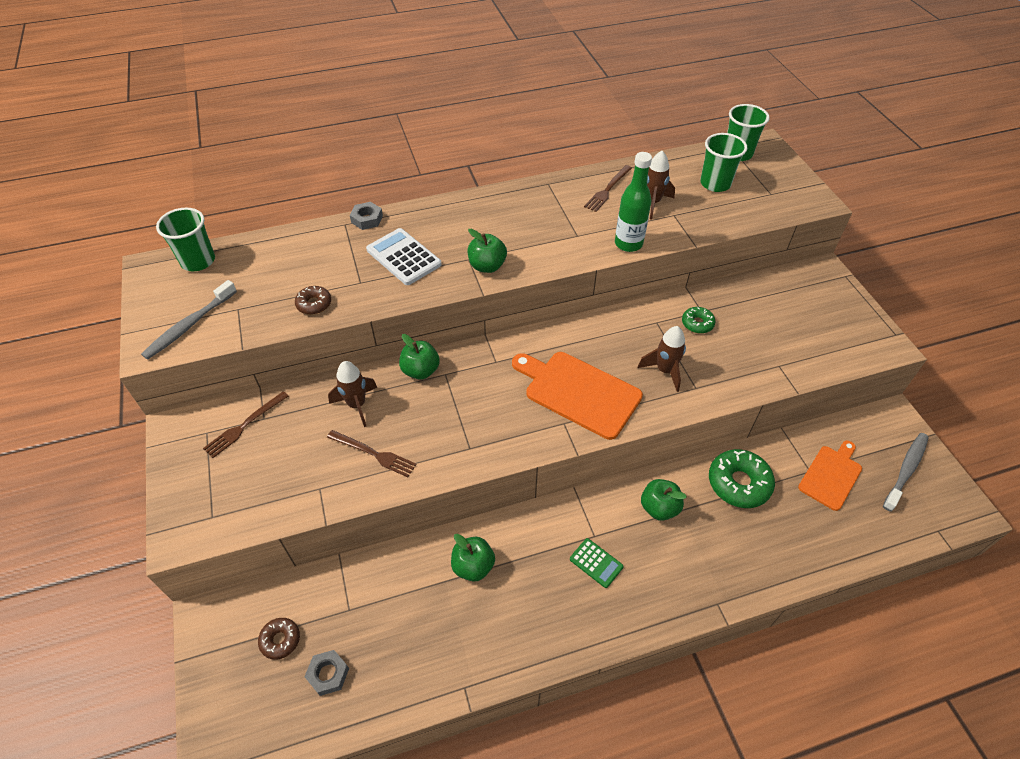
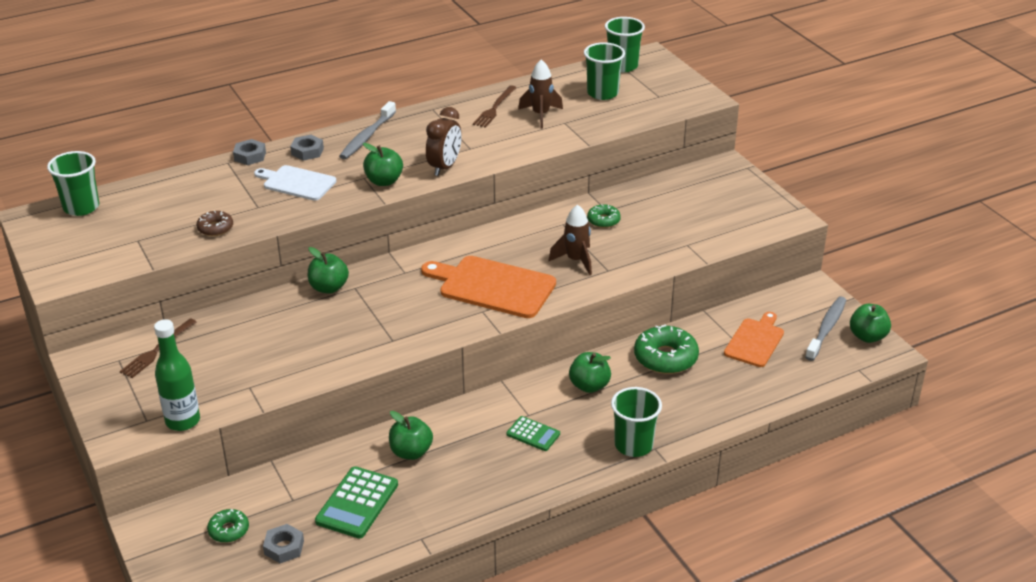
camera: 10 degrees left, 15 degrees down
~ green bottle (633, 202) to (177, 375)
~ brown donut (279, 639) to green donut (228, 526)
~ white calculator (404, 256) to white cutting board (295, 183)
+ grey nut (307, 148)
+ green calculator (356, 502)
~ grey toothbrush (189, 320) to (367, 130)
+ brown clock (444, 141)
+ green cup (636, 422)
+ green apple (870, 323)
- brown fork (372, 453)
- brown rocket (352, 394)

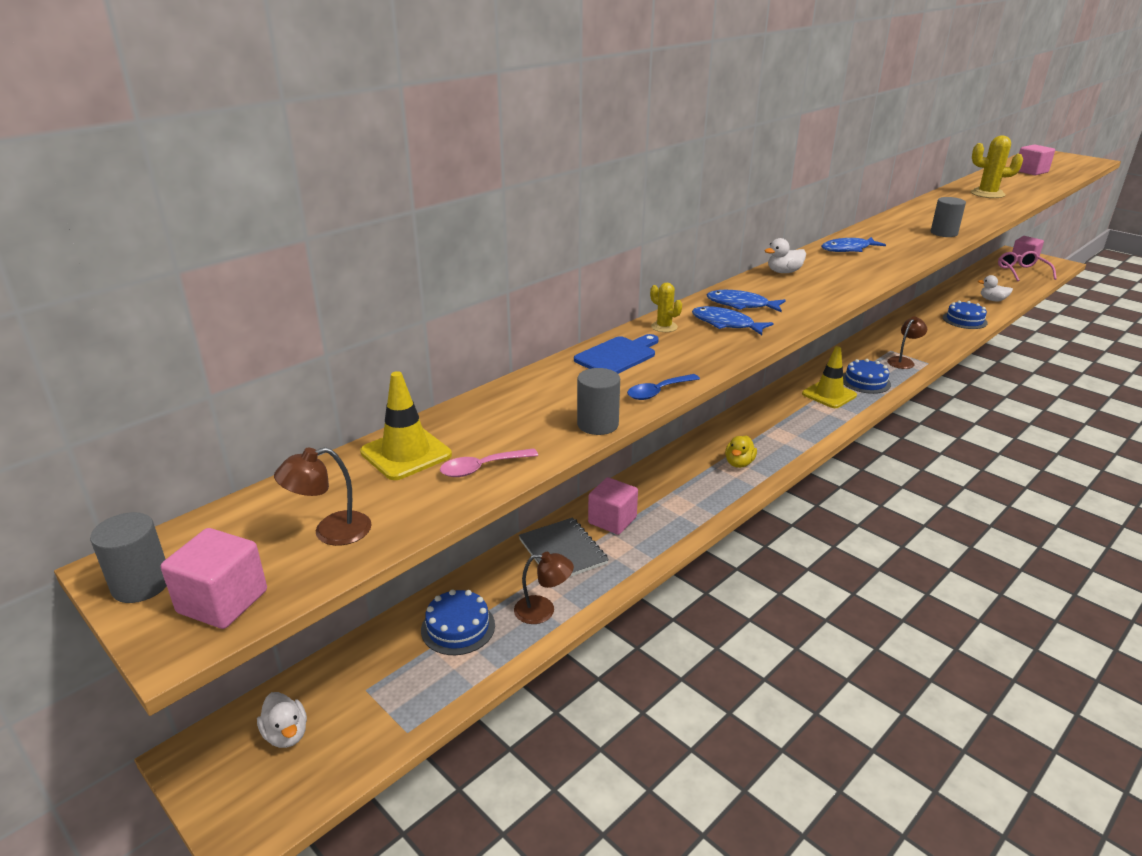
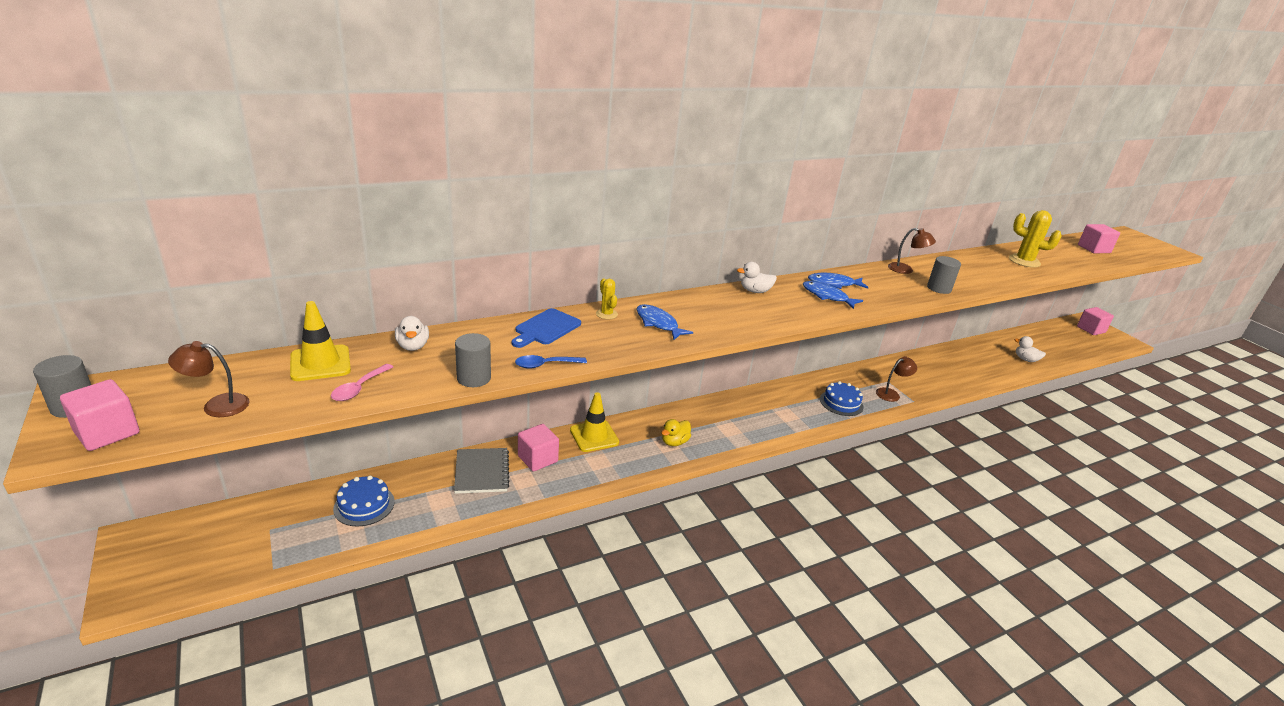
camera: 15 degrees right, 0 degrees up
~ pink spoon (489, 462) = (362, 382) 60 degrees counterclockwise
~ white duck (282, 720) to (412, 333)
~ blue cutting board (616, 354) = (546, 328) 150 degrees clockwise
~ yellow traffic cone (829, 377) to (594, 422)
~ blue fish (746, 301) to (833, 295)
~ brown lamp (544, 588) to (912, 251)
- blue cake (965, 315)
- pink glasses (1027, 266)

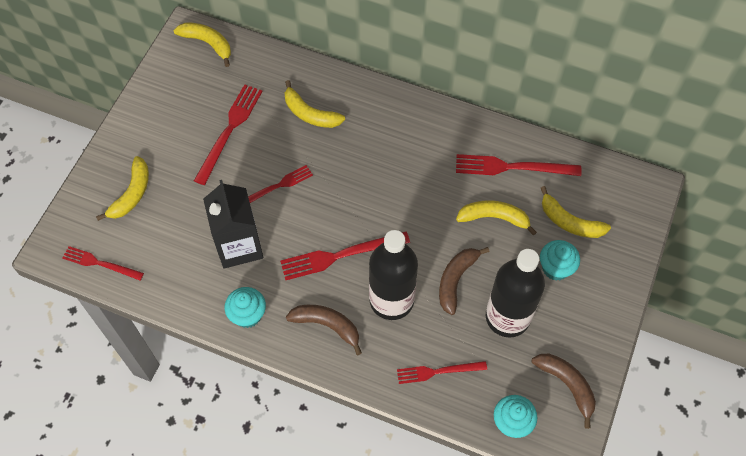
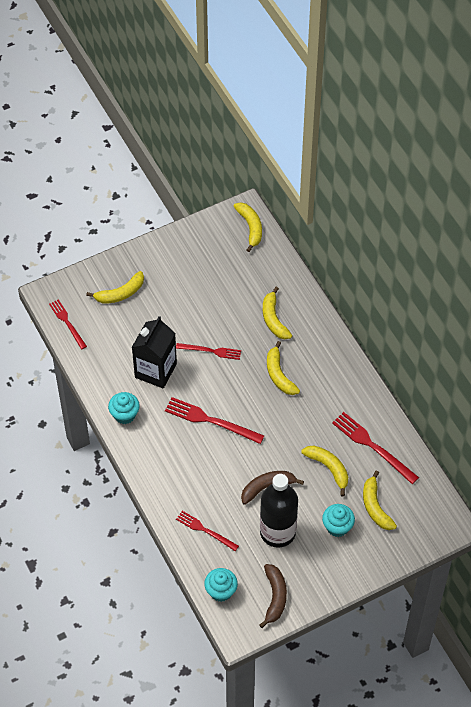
camera: 40 degrees right, 5 degrees down
+ yellow banana (283, 368)
- red fork (228, 134)
- brown banana (324, 330)
- black bottle (393, 275)

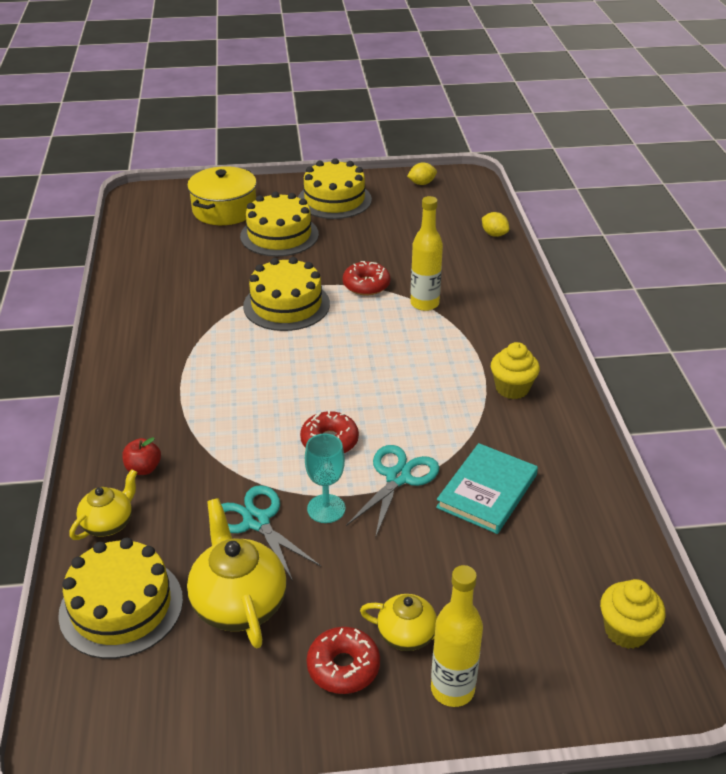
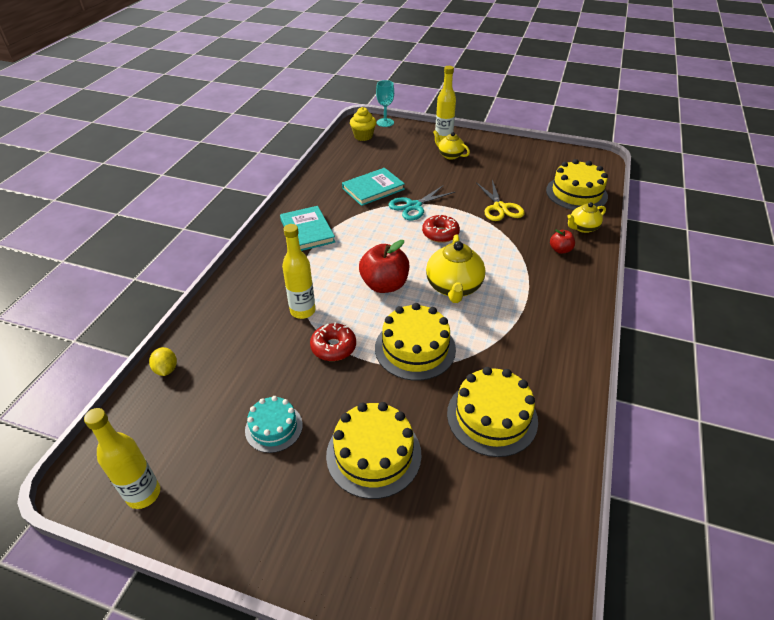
camera: 155 degrees left, 5 degrees up
~ yellow lemon (422, 173) to yellow bottle (122, 458)
+ turquoise cake (274, 424)
~ yellow cupcake (515, 370) to turquoise book (307, 228)
+ red apple (384, 266)
~ turquoise goblet (325, 478) to (385, 103)
~ yellow teapot (237, 573) to (455, 268)
~ yellow cake (335, 188) to (492, 412)
~ turquoise scissors (271, 533) to yellow scissors (500, 200)
- yellow pot (222, 195)
- red donut (343, 660)

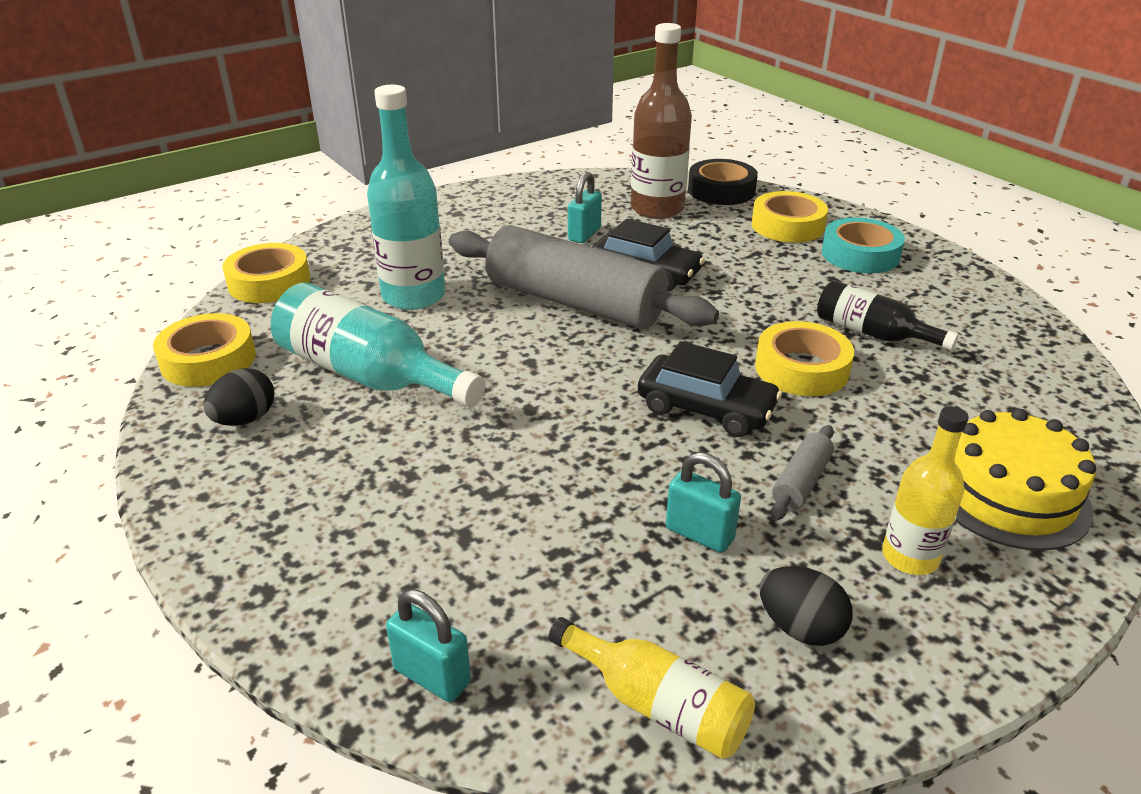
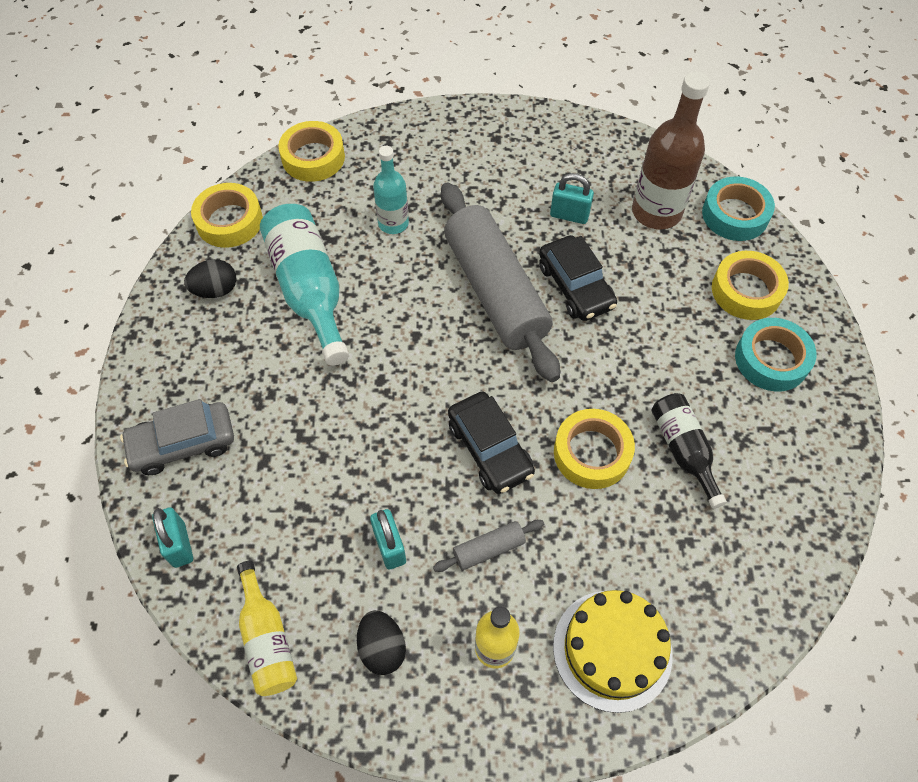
camera: 35 degrees right, 25 degrees up
+ grey car (177, 437)
~ turquoise bottle (406, 197) = (391, 190) x0.60
~ turquoise padlock (585, 207) = (572, 198) 45 degrees clockwise
~ black tape (723, 182) to turquoise tape (738, 209)

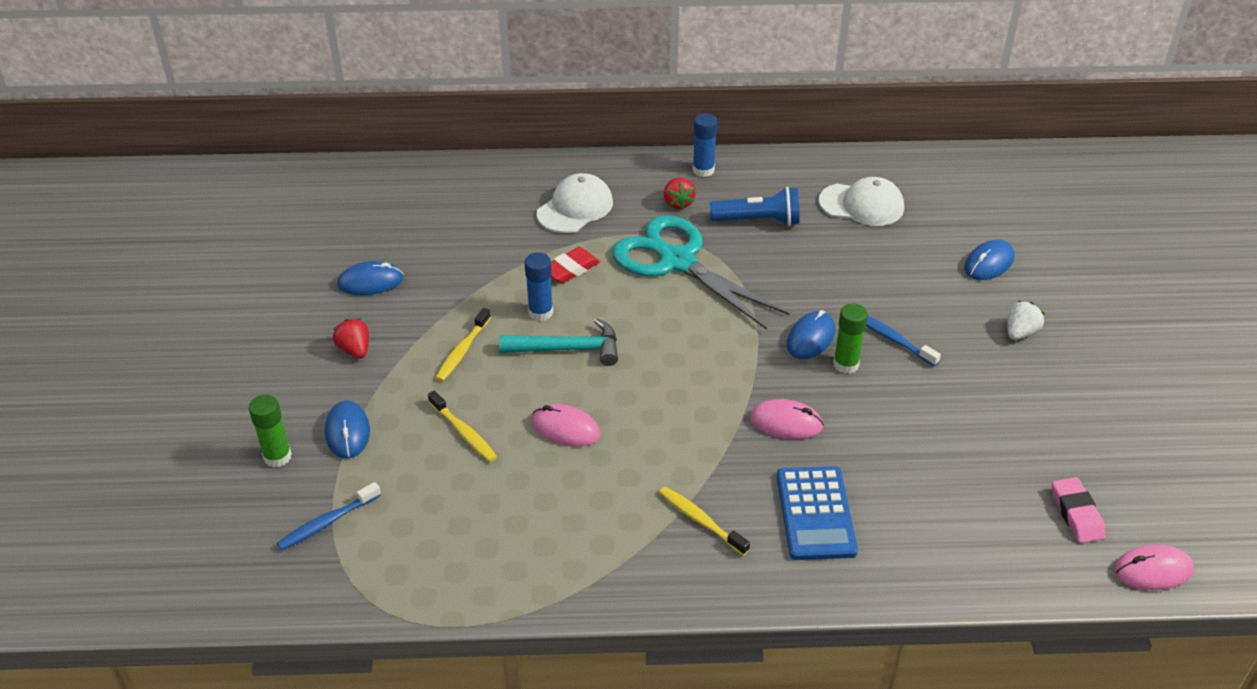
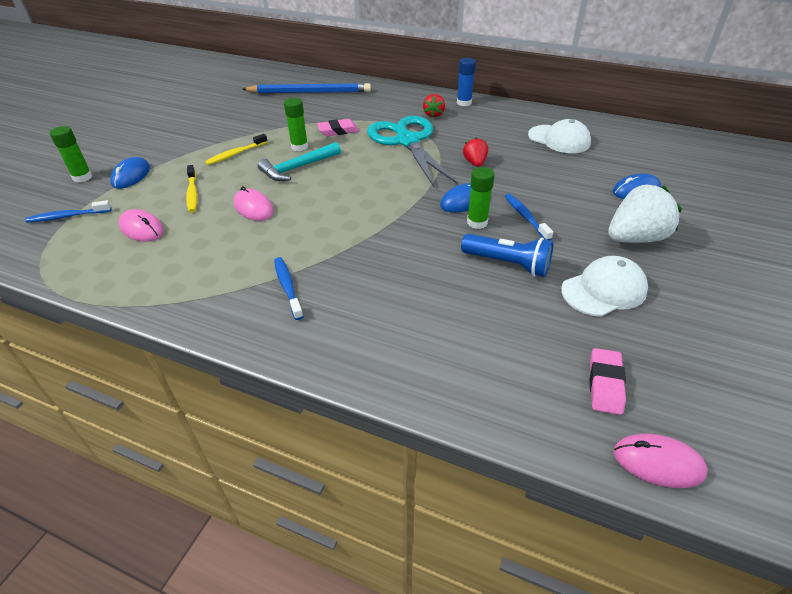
camera: 25 degrees right, 0 degrees up
~ pink mouse (787, 419) to (141, 225)
+ blue pencil (306, 88)
~ turquoise hammer (558, 342) = (299, 161) 120 degrees clockwise
~ yellow toothbrush (704, 521) to blue toothbrush (288, 288)
~ blue glue stick (538, 287) to green glue stick (296, 124)
~ red eraser (575, 265) to pink eraser (338, 127)
~ blue flashlight (755, 206) to (507, 255)
~ red strawberry (351, 339) to (475, 152)
~ white cap (575, 203) to (604, 286)
~ white strawberry (1026, 320) = (645, 214) x1.89
- blue mouse (370, 278)
- blue calculator (817, 513)

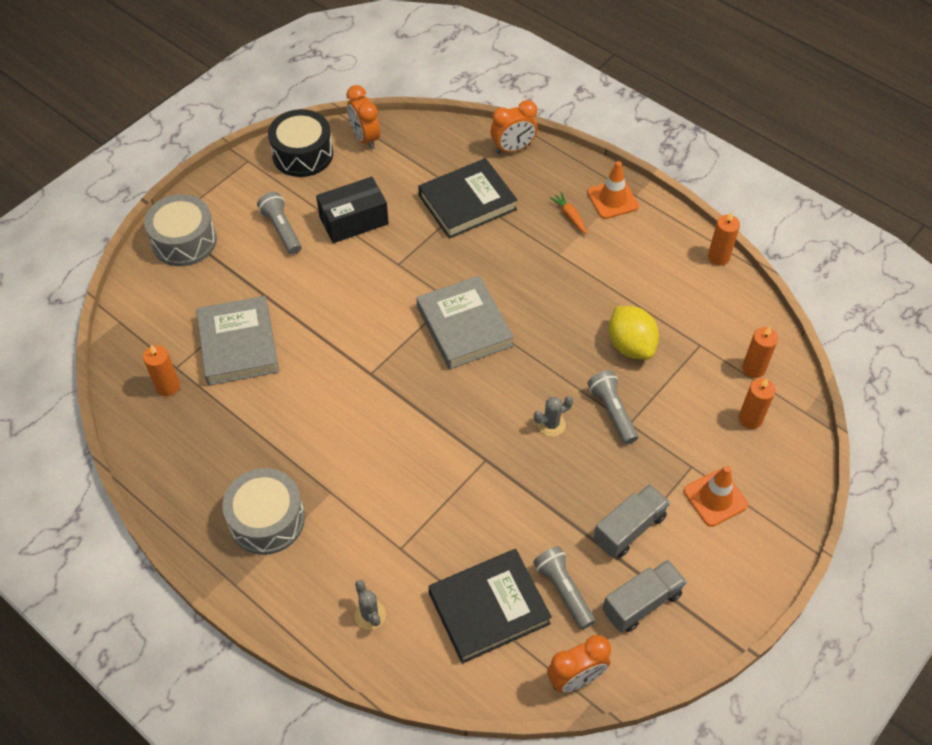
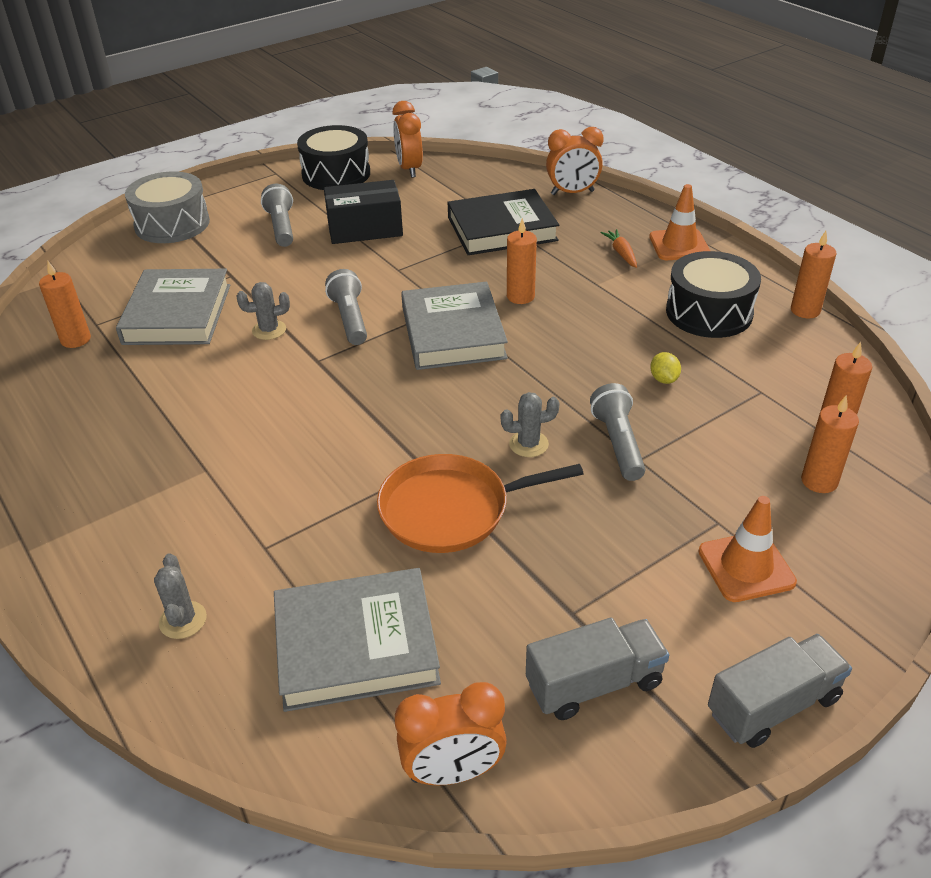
camera: 15 degrees right, 15 degrees down
+ grey cactus (263, 311)
~ black book (490, 606) to grey book (357, 640)
~ grey flashlight (564, 587) to (346, 307)
+ orange pan (480, 503)
+ orange candle (522, 261)
~ yellow lemon (634, 332) = (665, 368) x0.46
+ black drum (713, 294)
~ grey truck (631, 521) to (780, 691)
- grey drum (263, 511)

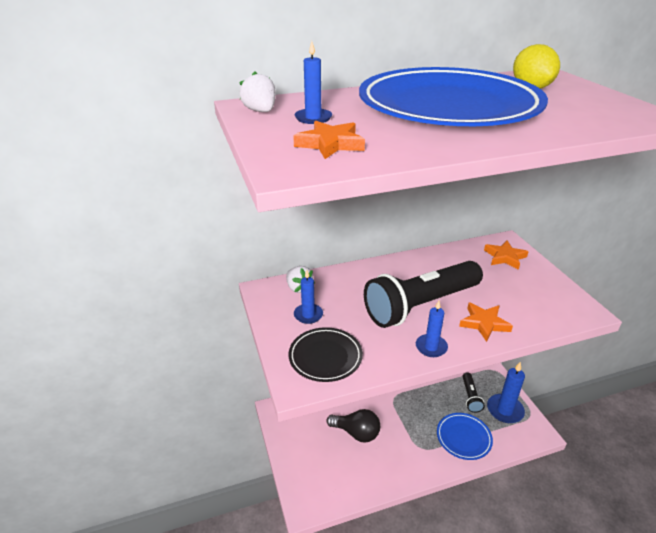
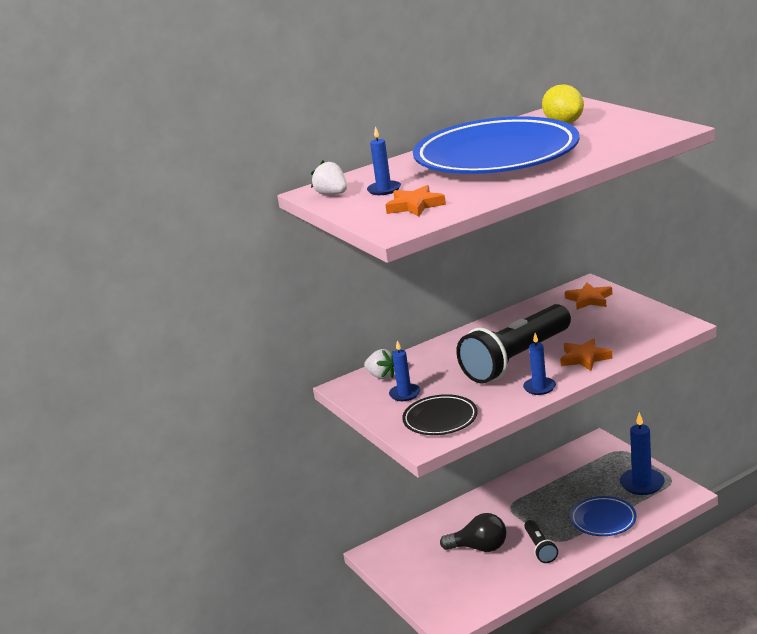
camera: 10 degrees left, 10 degrees down
~ black flashlight (474, 392) to (541, 541)

